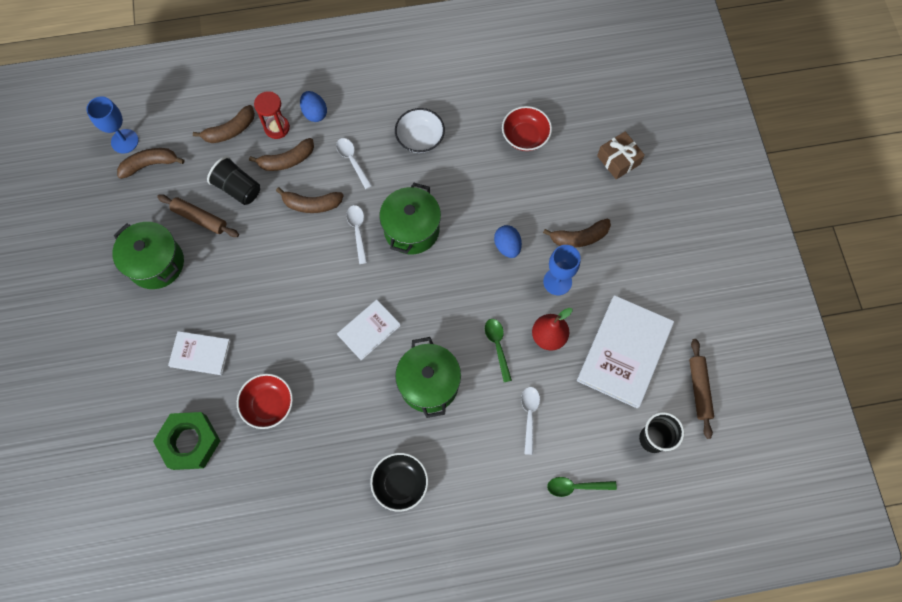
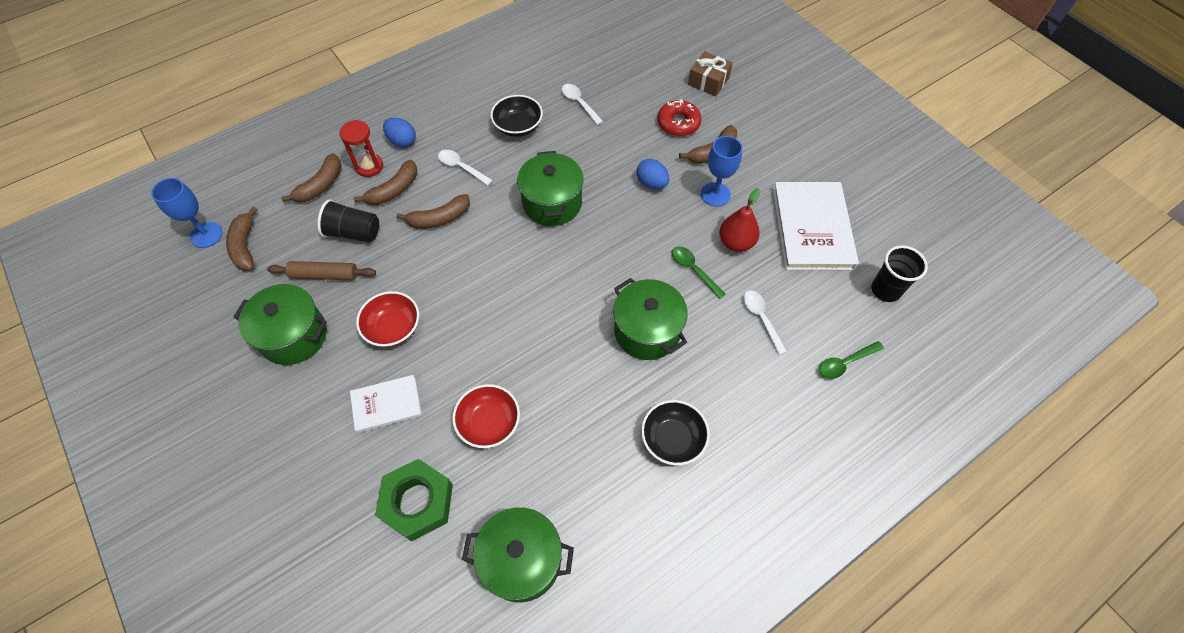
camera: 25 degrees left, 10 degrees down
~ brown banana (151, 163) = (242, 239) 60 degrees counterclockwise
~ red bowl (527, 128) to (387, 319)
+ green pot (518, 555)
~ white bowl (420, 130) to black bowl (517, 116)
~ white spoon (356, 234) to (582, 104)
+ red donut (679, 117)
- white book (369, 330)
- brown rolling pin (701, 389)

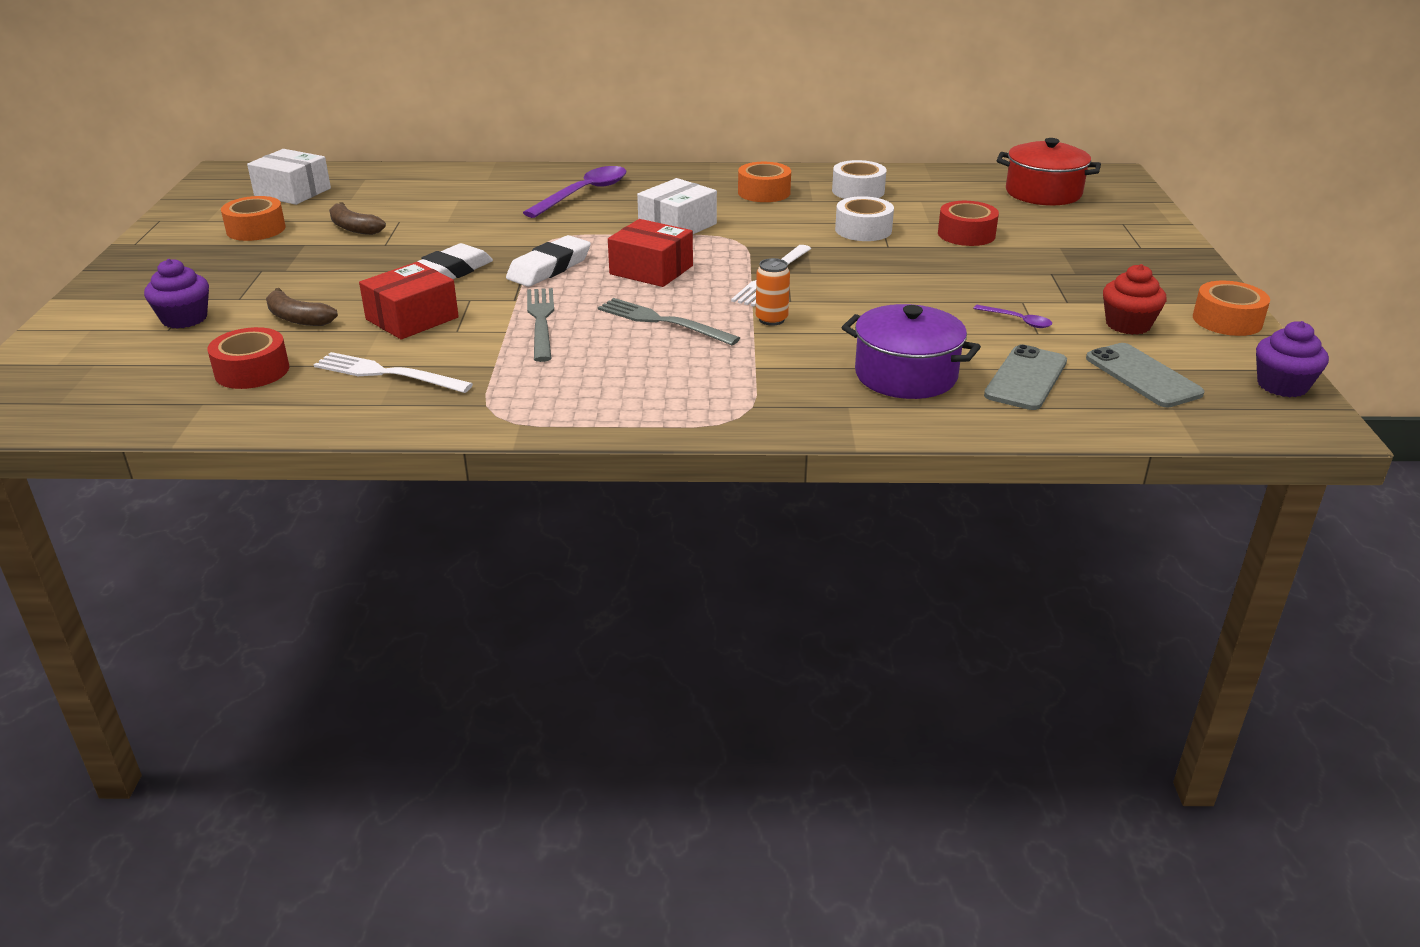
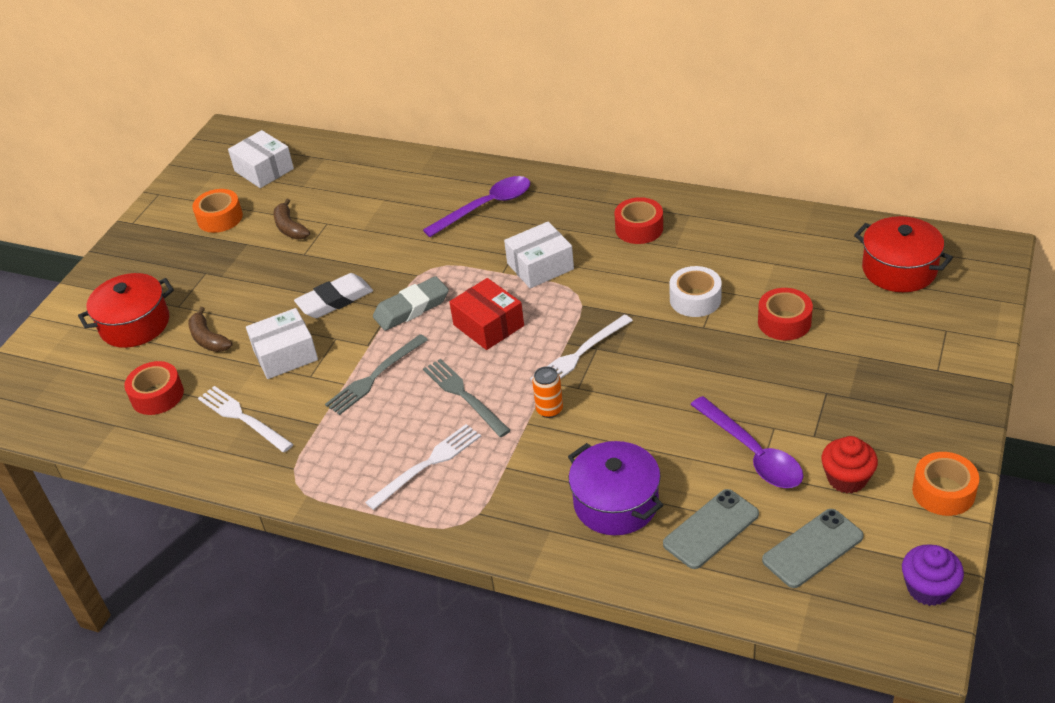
camera: 25 degrees right, 10 degrees up
~ purple cupcake (176, 294) to red pot (126, 310)
~ red box (409, 300) to white box (282, 343)
~ grey fork (540, 325) = (376, 374) 150 degrees counterclockwise
+ white fork (423, 467)
~ white eraser (548, 261) to grey eraser (411, 303)
~ orange tape (764, 182) to red tape (638, 220)
~ purple spoon (1012, 316) = (746, 442) x2.13
~ grey phone (1145, 375) = (813, 548) 60 degrees clockwise
- white tape (859, 179)

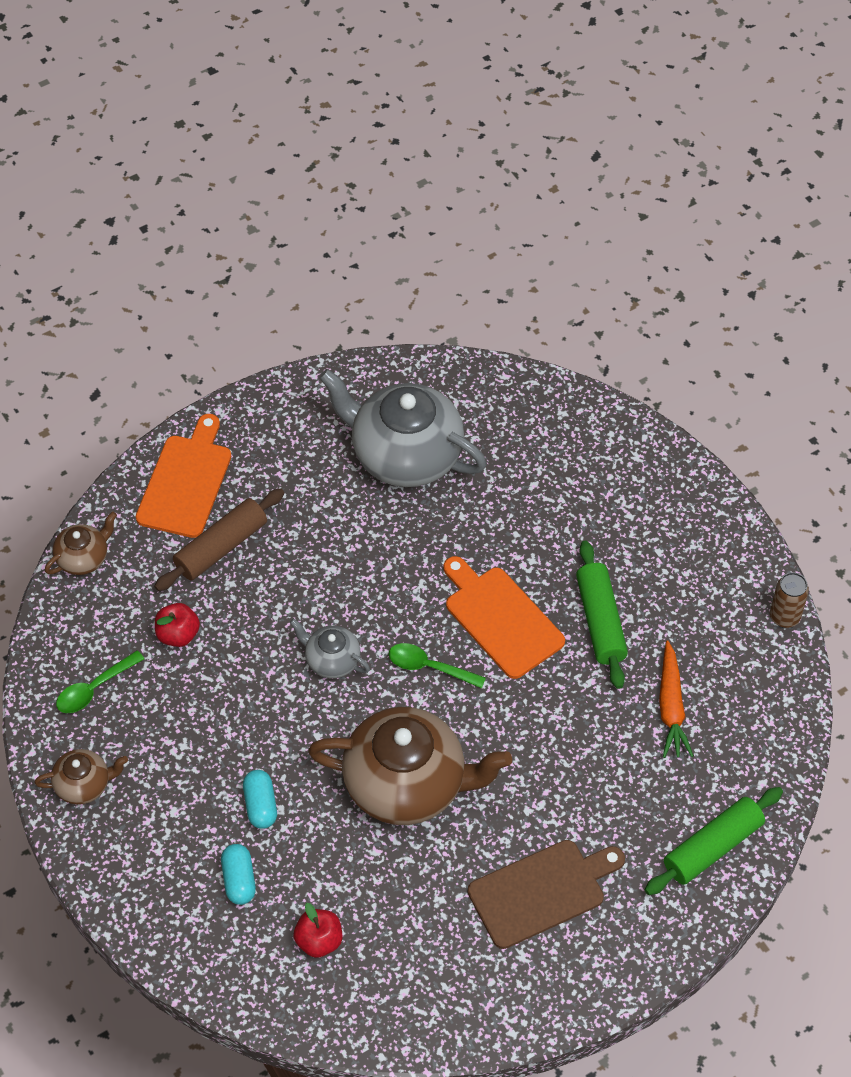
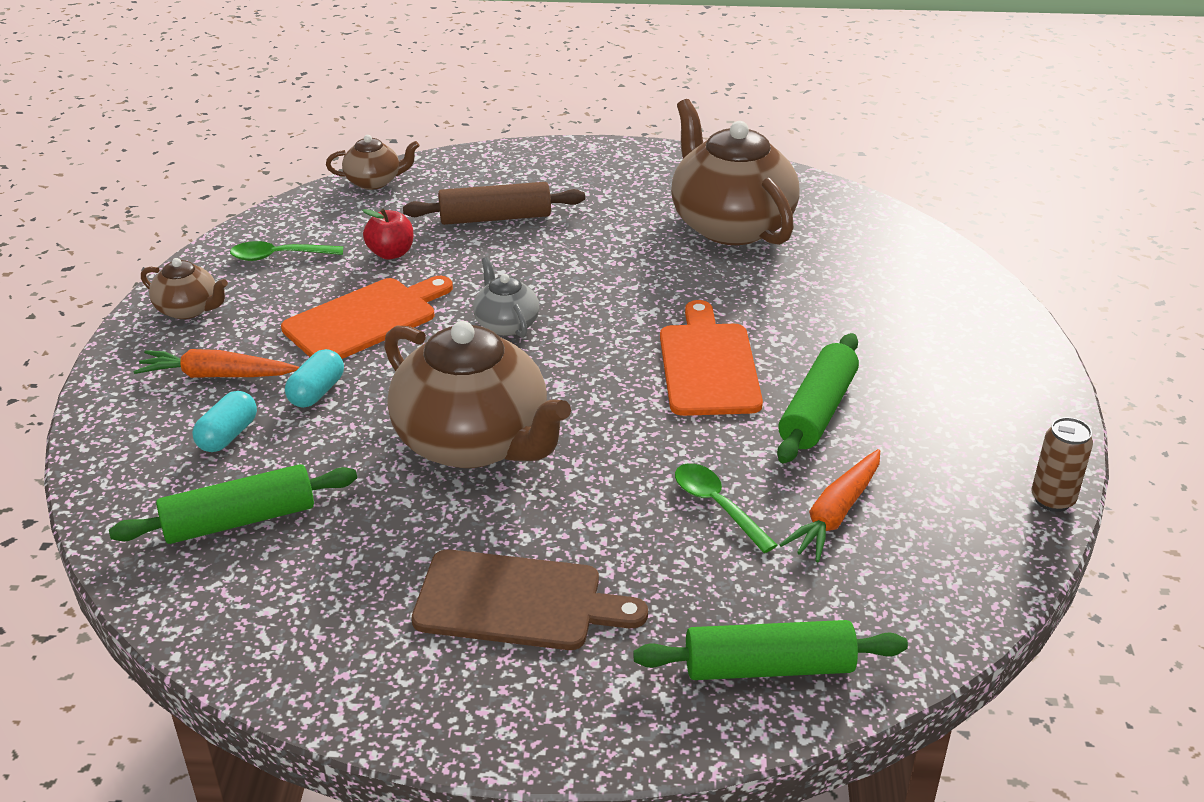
camera: 35 degrees right, 20 degrees down
~ red apple (318, 930) to green rolling pin (233, 504)
+ orange carrot (216, 363)
~ orange cutting board (183, 476) to (367, 317)
~ grey teapot (403, 428) to brown teapot (735, 172)
~ green spoon (437, 665) to (726, 508)

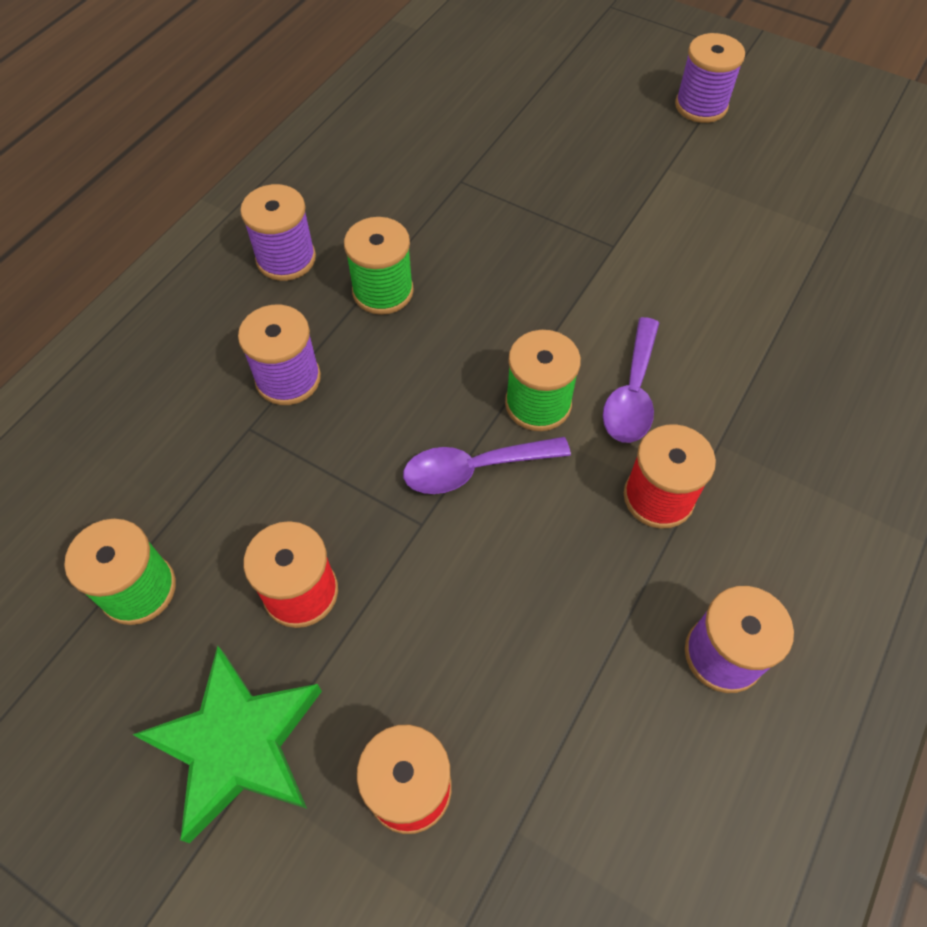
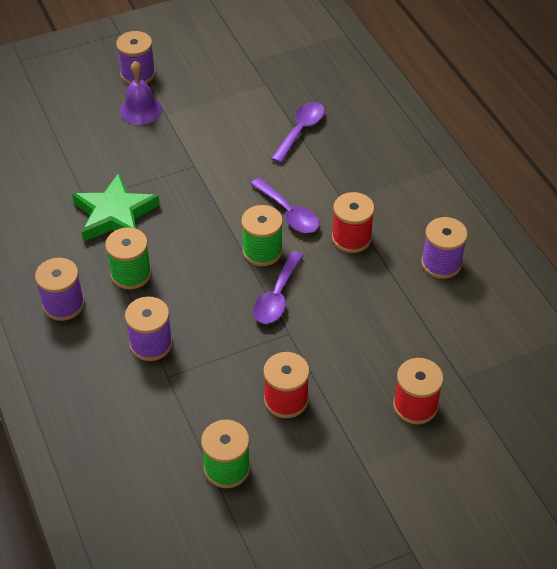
camera: 55 degrees left, 10 degrees down
~ green star (227, 744) to (116, 207)
+ purple bell (141, 93)
+ purple spoon (298, 132)

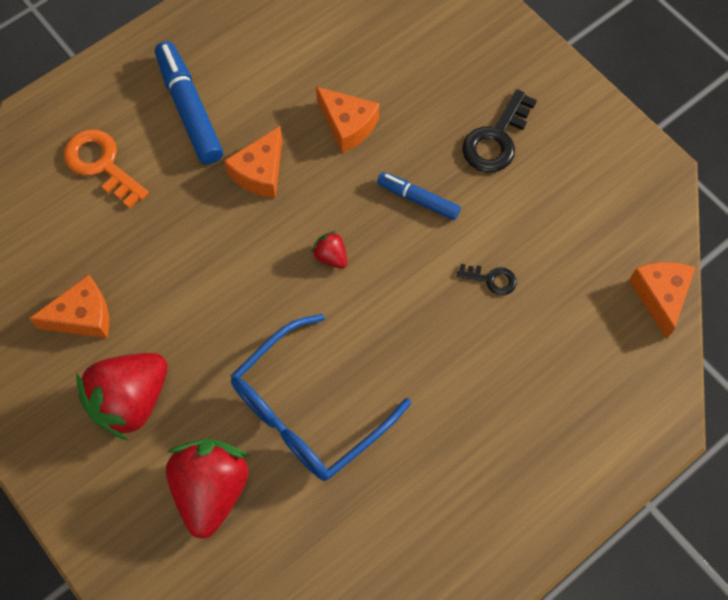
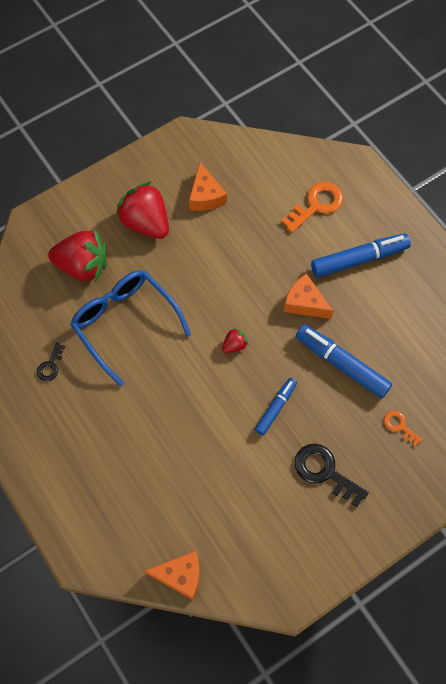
camera: 95 degrees right, 0 degrees up
~ black key (487, 279) to (51, 362)
~ orange cheese (347, 120) to blue marker (344, 362)
+ orange key (403, 428)

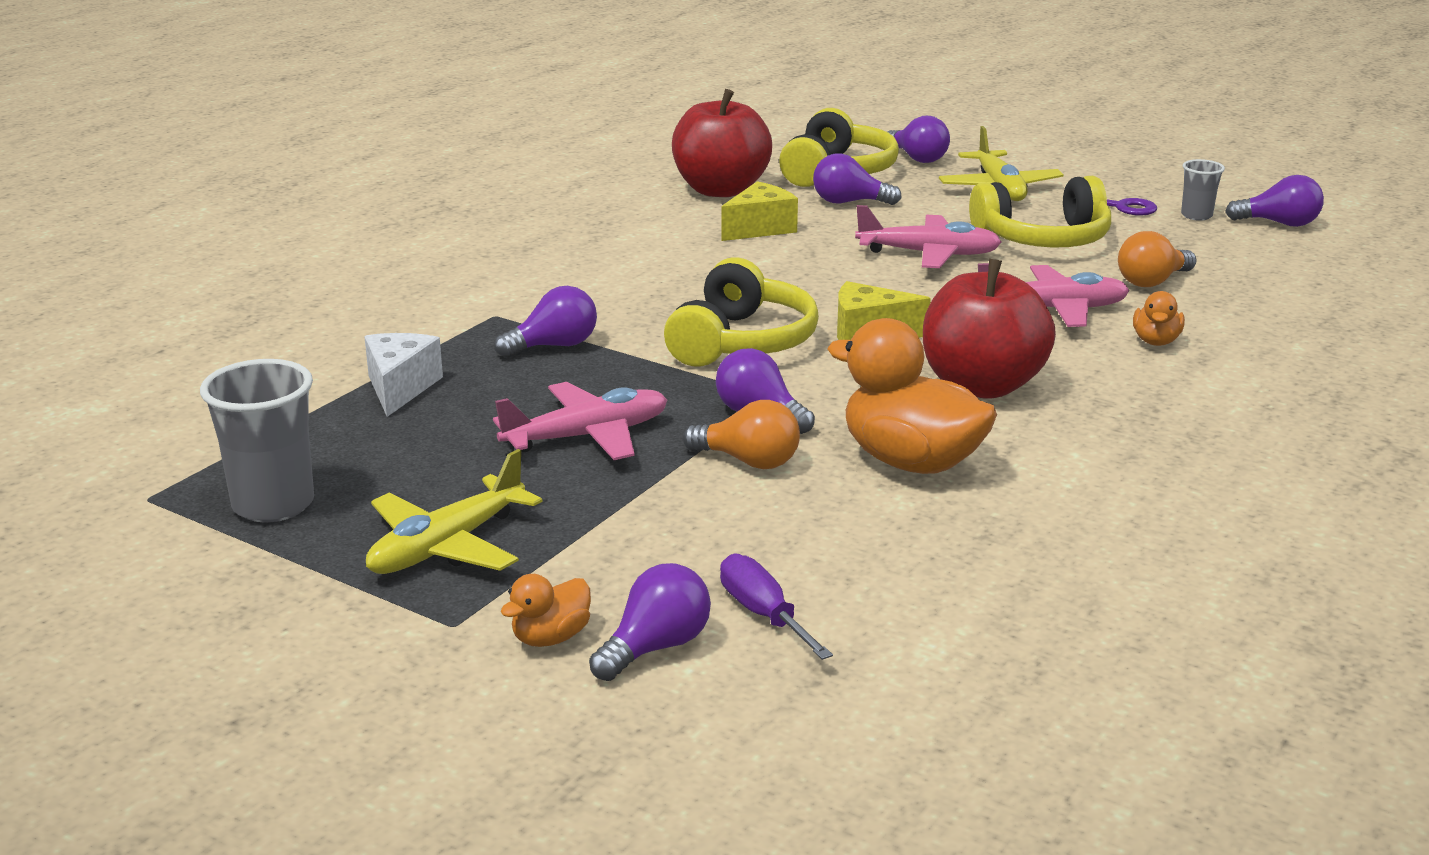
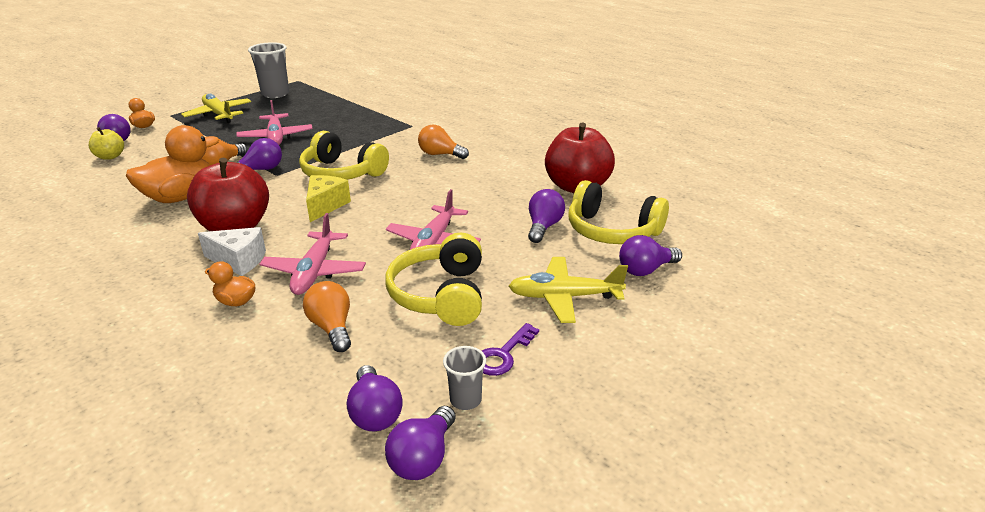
camera: 100 degrees right, 5 degrees up
~ purple screwdriver (776, 607) to yellow apple (106, 143)
~ white cheese (403, 375) to (232, 251)
~ purple light bulb (545, 321) to (375, 398)
+ orange light bulb (443, 142)
- yellow cheese (759, 211)

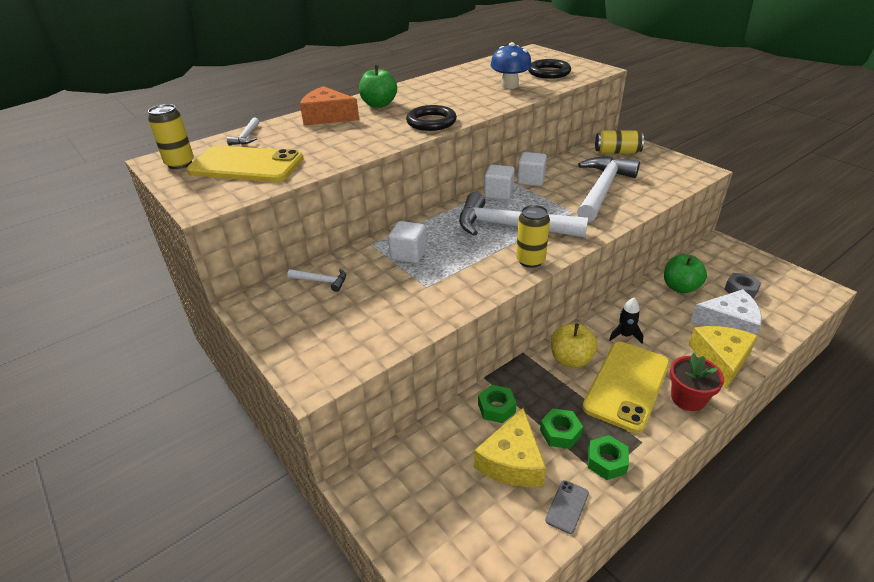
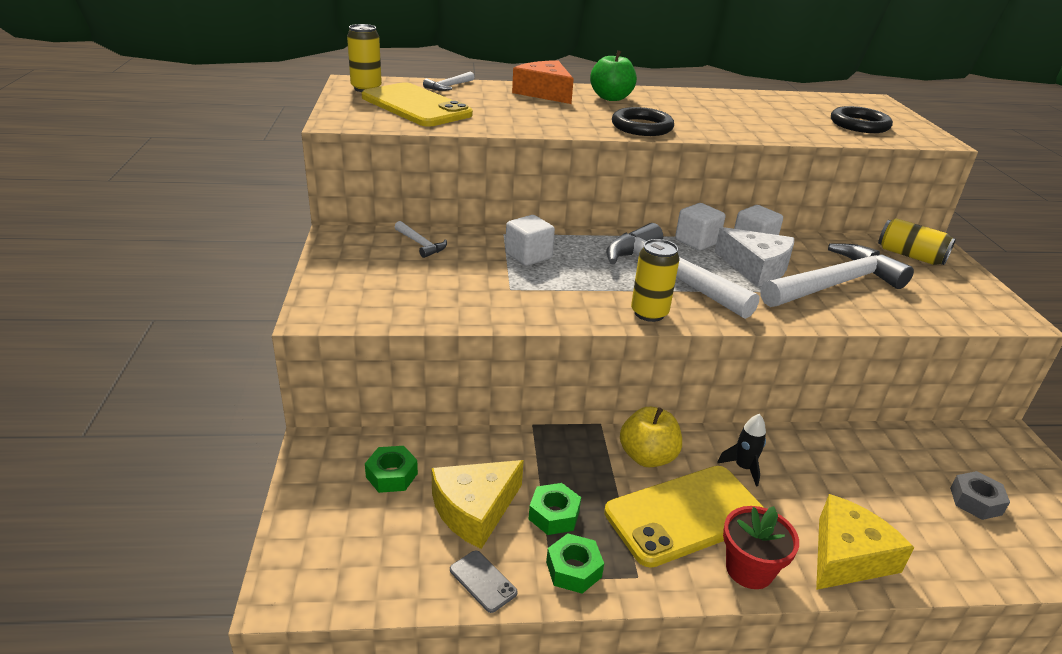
camera: 30 degrees right, 5 degrees down
~ green nut (497, 404) to (391, 469)
~ grey phone (567, 507) = (484, 582) 75 degrees clockwise
~ white cheese (726, 312) to (754, 257)
- blue mushroom (511, 65)
- green apple (685, 274)

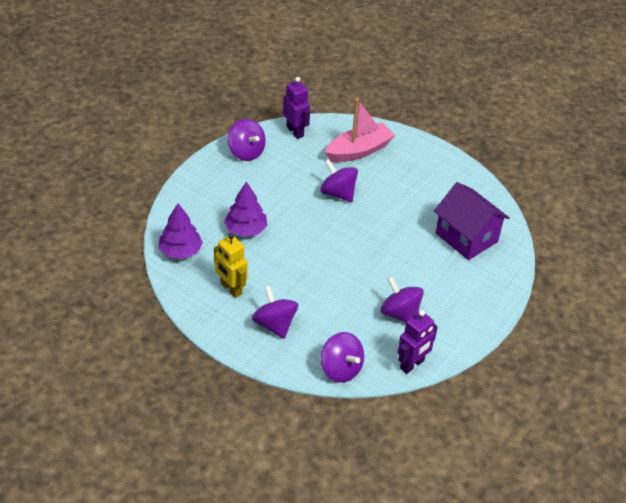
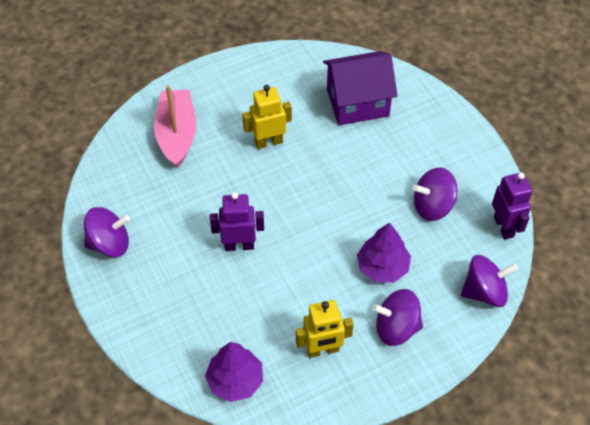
camera: 60 degrees left, 10 degrees up
~ purple robot (296, 108) to (237, 221)
+ yellow robot (267, 117)
~ purple tree (245, 209) to (384, 252)
- purple spinning top (339, 180)

